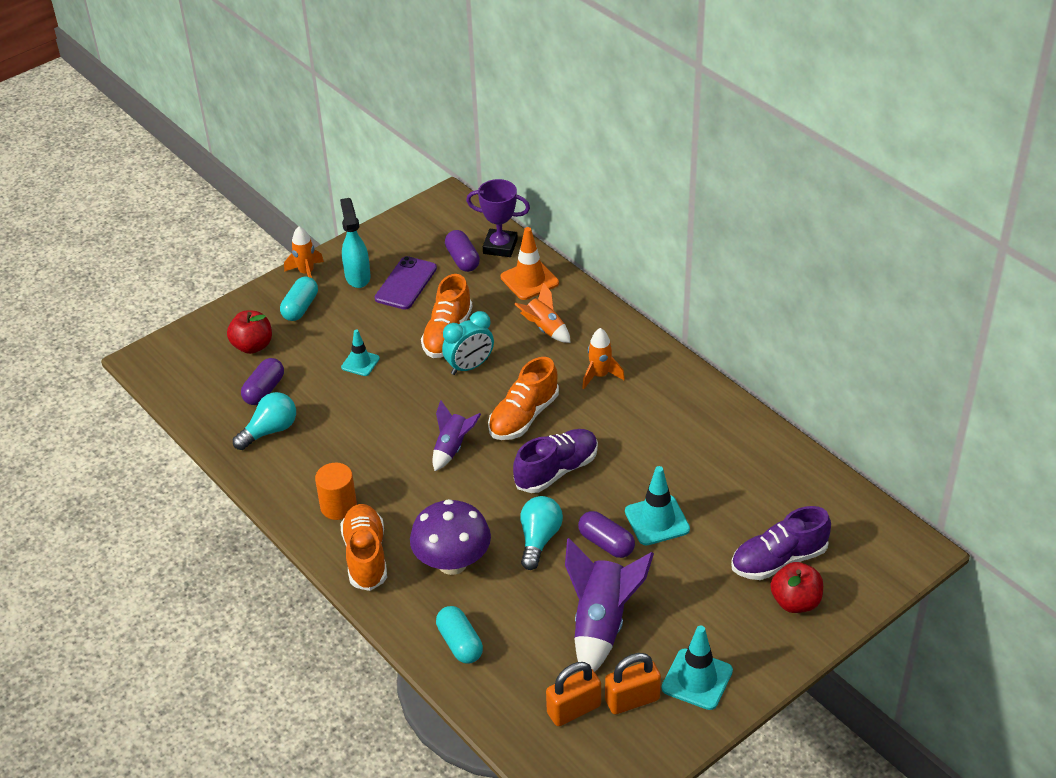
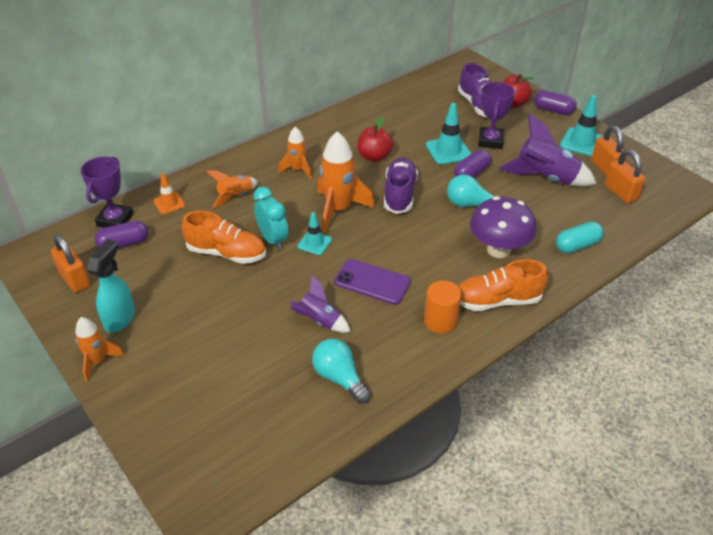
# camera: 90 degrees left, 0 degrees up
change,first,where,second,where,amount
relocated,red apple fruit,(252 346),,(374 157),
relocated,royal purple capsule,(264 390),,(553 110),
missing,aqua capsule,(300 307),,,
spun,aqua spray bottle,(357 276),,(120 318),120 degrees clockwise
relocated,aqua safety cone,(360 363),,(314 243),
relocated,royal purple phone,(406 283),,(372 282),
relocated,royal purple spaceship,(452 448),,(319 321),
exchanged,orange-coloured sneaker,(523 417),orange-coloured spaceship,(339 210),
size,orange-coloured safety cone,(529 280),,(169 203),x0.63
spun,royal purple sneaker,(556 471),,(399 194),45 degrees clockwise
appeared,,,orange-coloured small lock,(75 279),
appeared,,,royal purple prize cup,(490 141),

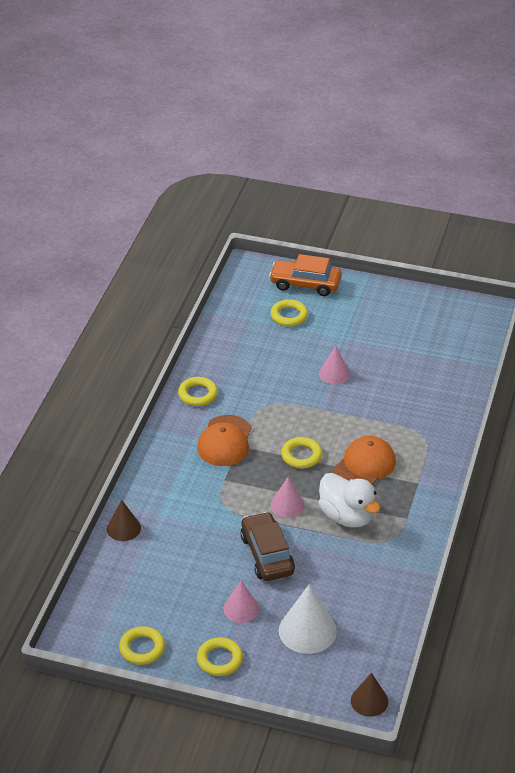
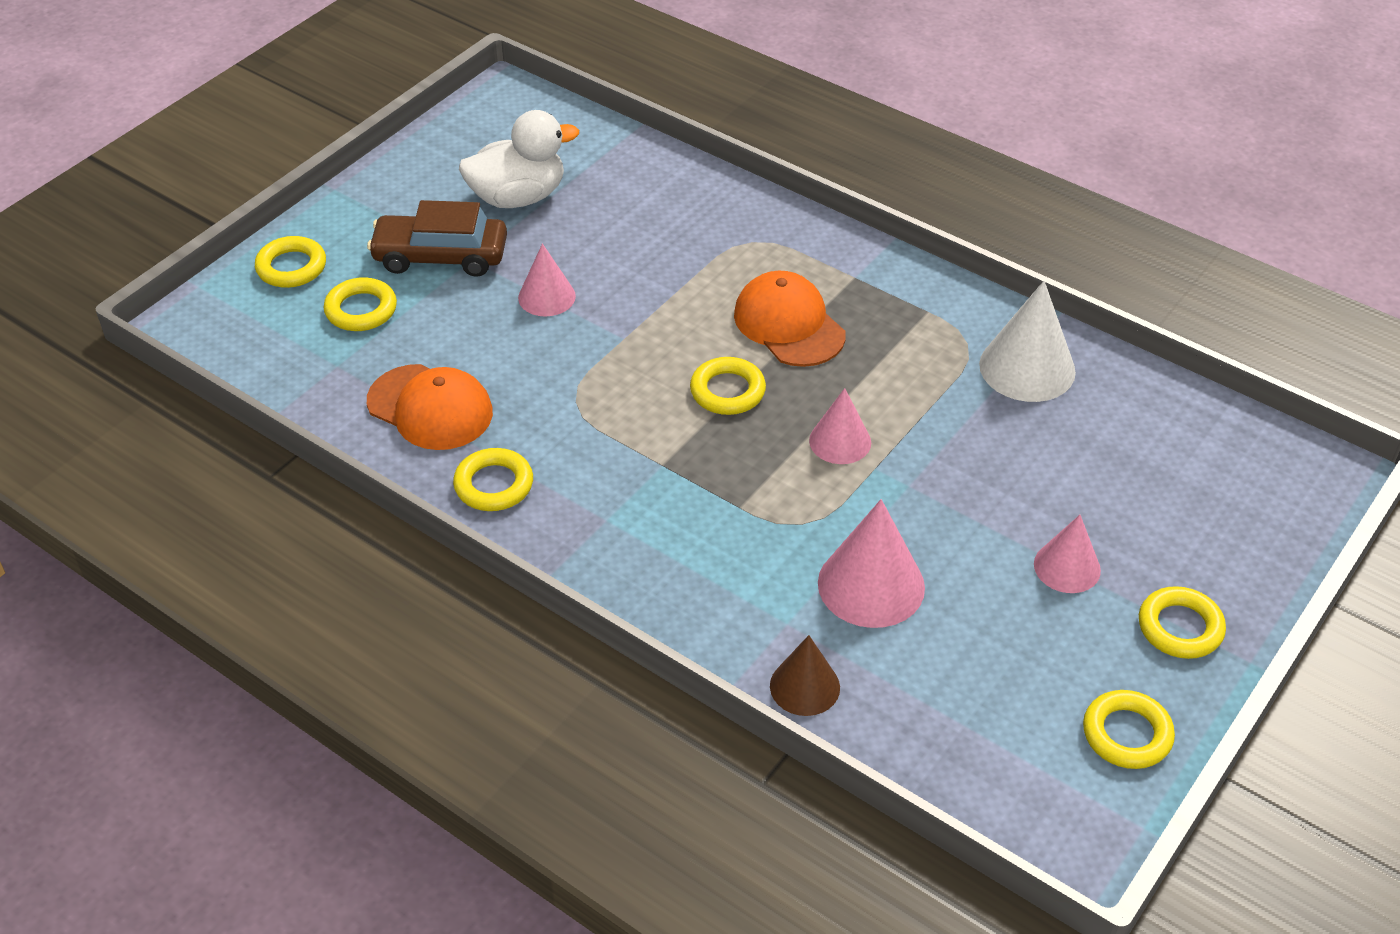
# camera: 70 degrees left, 5 degrees up
change,first,where,second,where,amount
relocated,orange-coloured peaked cap,(225 441),,(430 408),
relocated,russet automobile,(267 555),,(440 256),
exchanged,orange-coloured automobile,(305 284),bright yellow hoop,(291 267),
relocated,pure white cone shape,(307 630),,(1027 368),
relocated,pure white rubber duck,(347 516),,(518 197),
missing,russet cone shape,(369 701),,,
appeared,,,pink cone shape,(871 585),

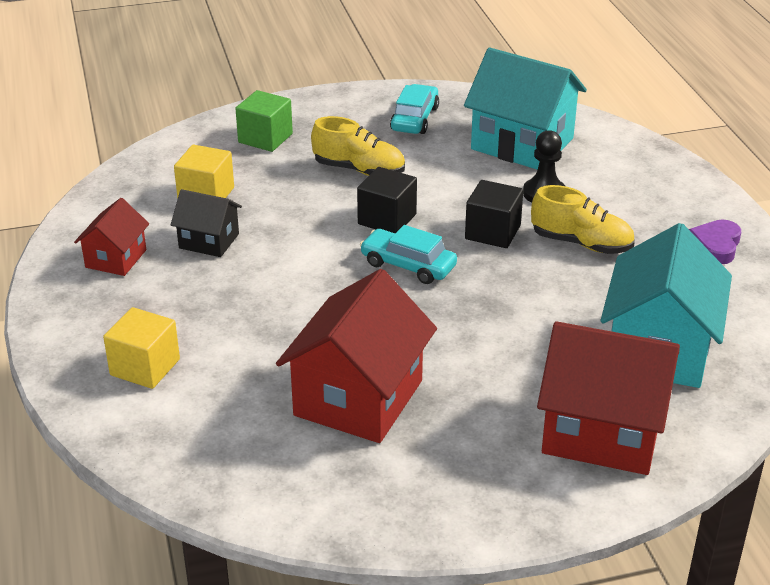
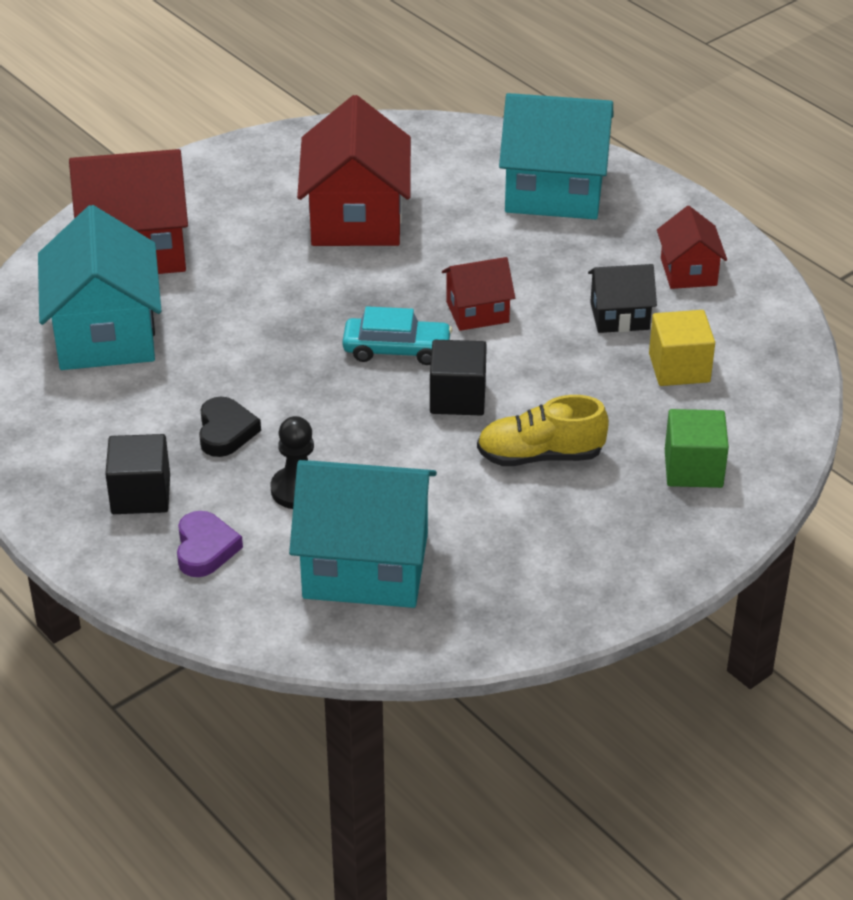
# camera: 155 degrees right, 5 degrees up
change,first,where,second,where,amount
exchanged,bright yellow solid cube,(145 367),aqua house,(554 191),
missing,aqua automobile,(415 119),,,
relocated,black solid cube,(492 232),,(141 494),
exchanged,bright yellow sneaker,(581 243),black love heart,(225 431),
relocated,royal purple love heart,(715 245),,(205 548),
appeared,,,red house,(477 312),

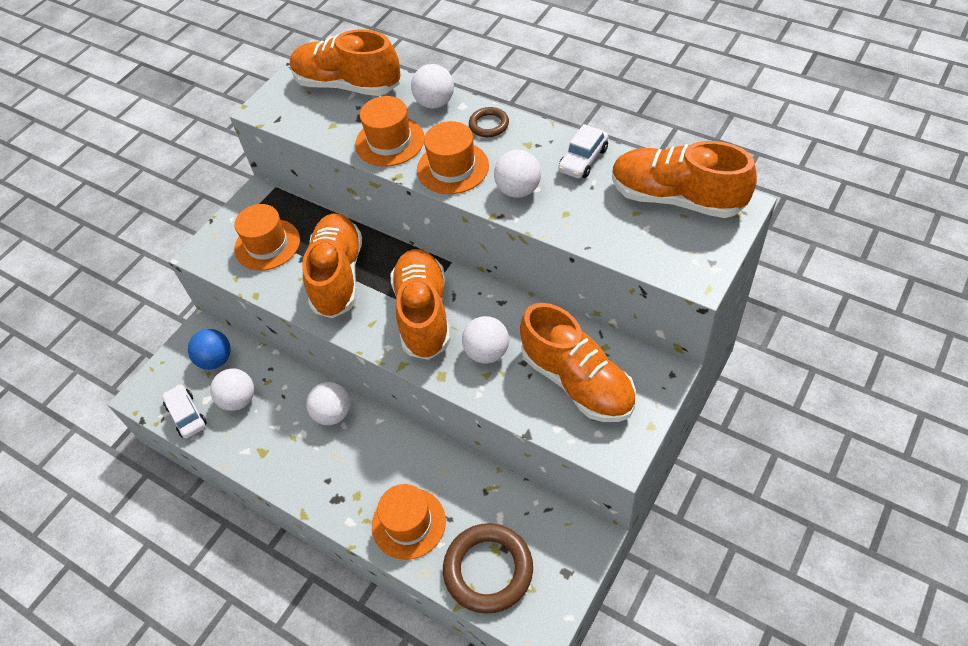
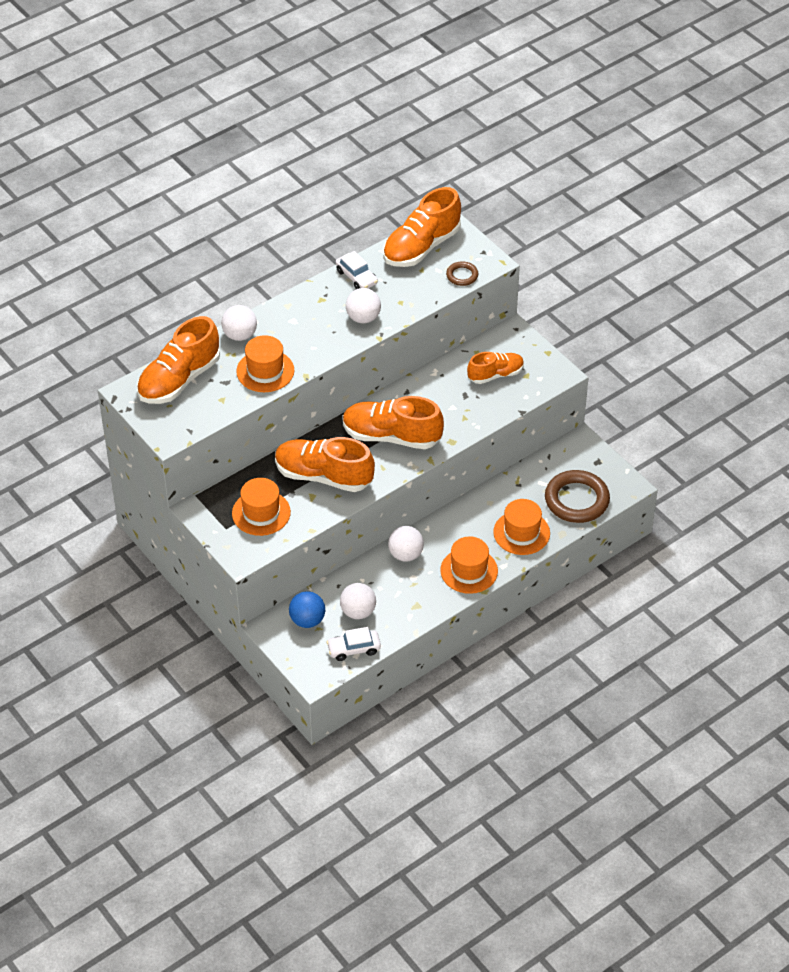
# camera: 75 degrees left, 5 degrees down
change,first,where,second,where,amount
relocated,orange-coloured top hat,(452 168),,(469 571),
missing,pure white ball,(487 352),,,
relocated,russet hoop,(489 125),,(462 275),
size,orange-coloured sneaker,(577 381),,(495 375),x0.60

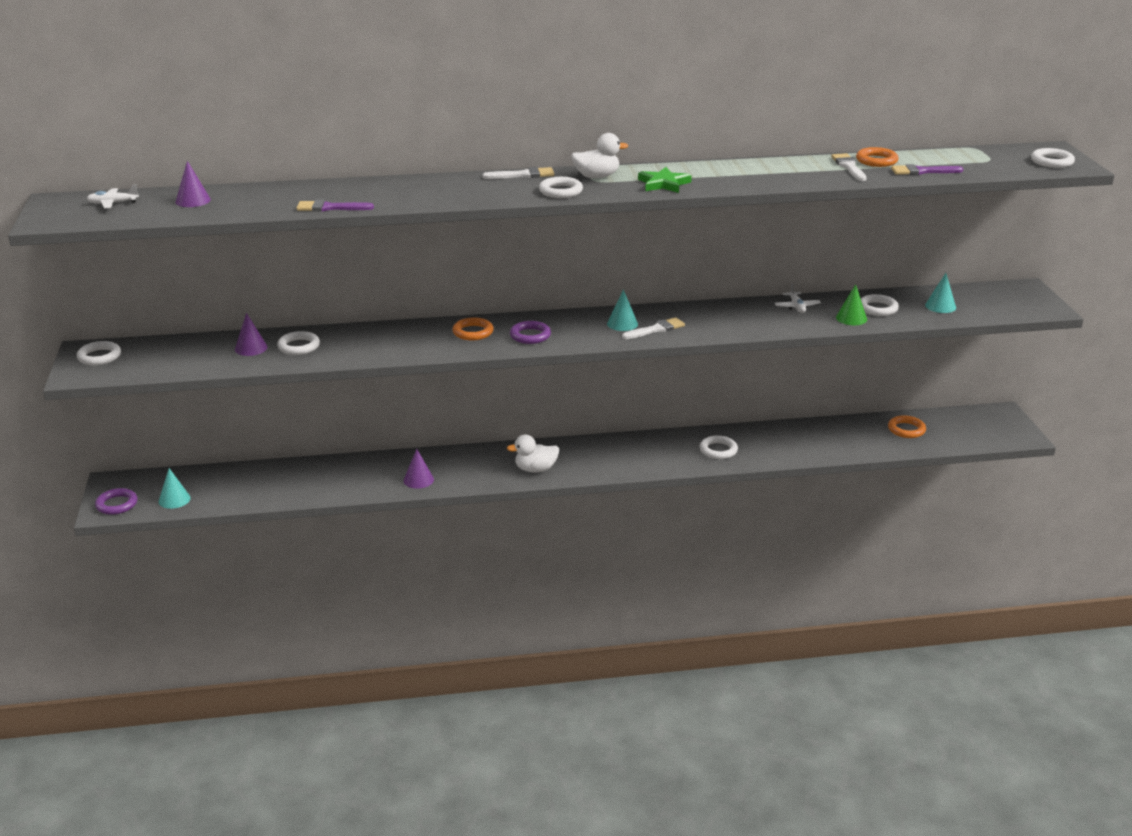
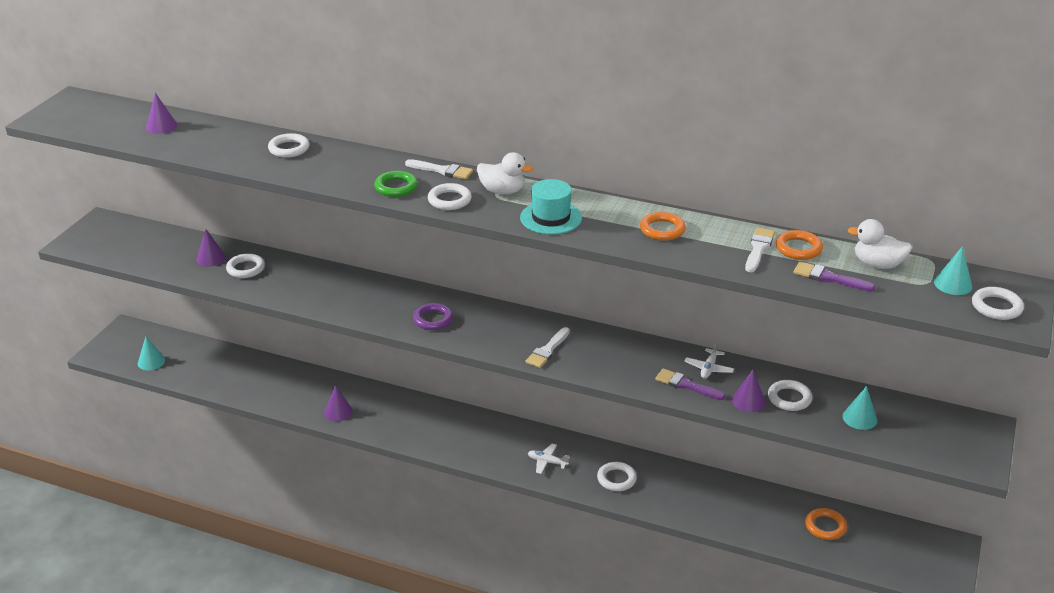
# camera: 30 degrees right, 5 degrees up
change,first,where,second,where,amount
relocated,pure white hoop,(99 356),,(289 149),
relocated,pure white aeroplane,(113 203),,(547 462),
missing,royal purple hoop,(117 504),,,
relocated,royal purple paintbrush,(330 208),,(686 385),
relocated,orange-coloured hoop,(473 332),,(662 230),
relocated,pure white rubber duck,(535 469),,(877 264),
relocated,aqua cone shape,(622 324),,(953 284),
spun,pure white paintbrush,(656 329),,(547 350),120 degrees clockwise
exchanged,green star,(664 184),aqua top hat,(551 218),
colour,green cone shape,(851 318),royal purple cone shape,(748 401),
appeared,,,green hoop,(396 187),

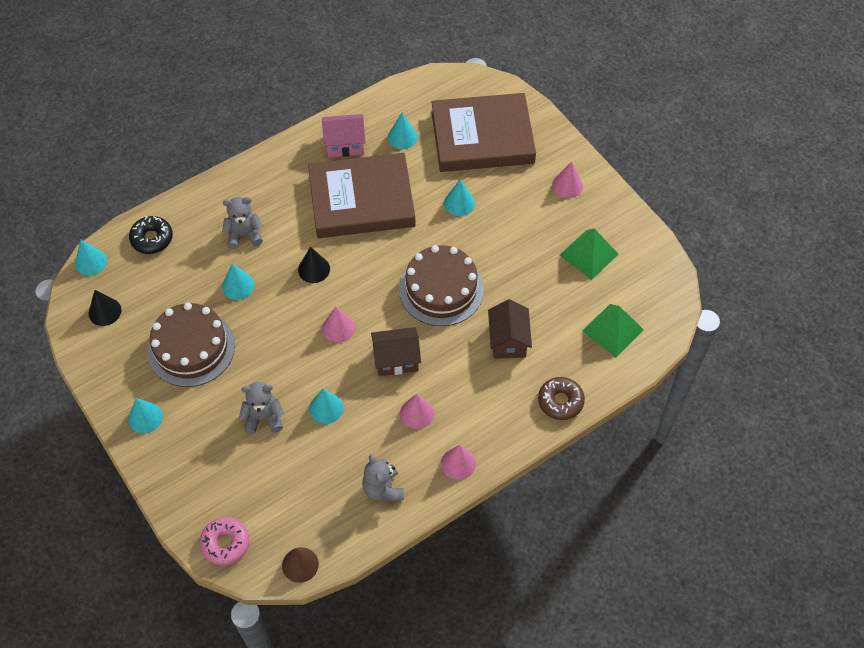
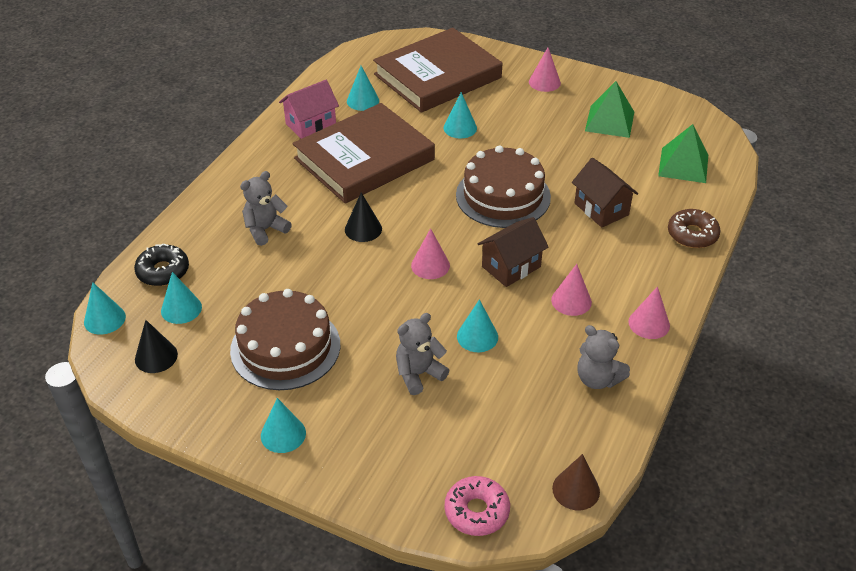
# camera: 30 degrees left, 15 degrees down
change,first,where,second,where,amount
relocated,aqua cone shape,(238 285),,(181 309),

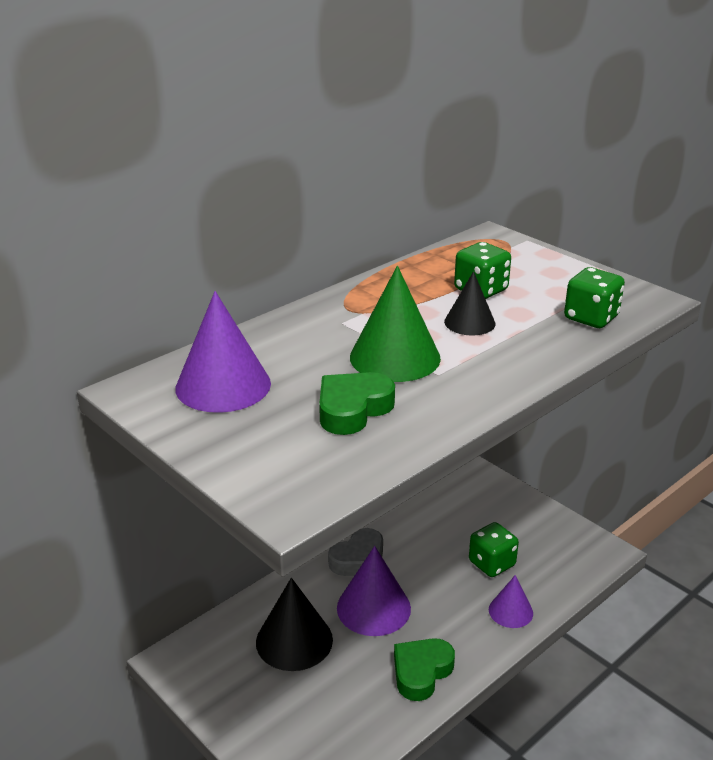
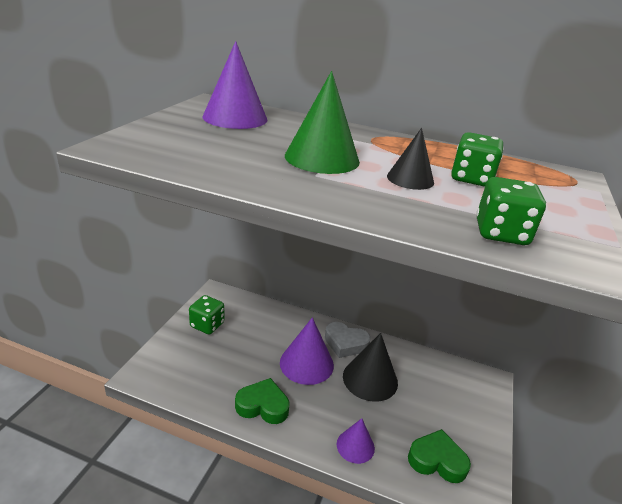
# camera: 60 degrees right, 0 degrees up
change,first,where,second,where,amount
relocated,black cone shape,(294 640),,(370 379),
relocated,green love heart,(352 409),,(437 460),
relocated,green dice,(492 563),,(207 325),

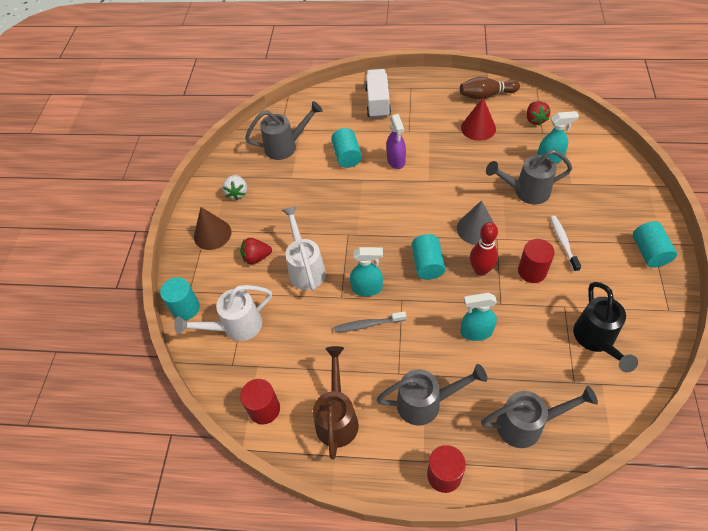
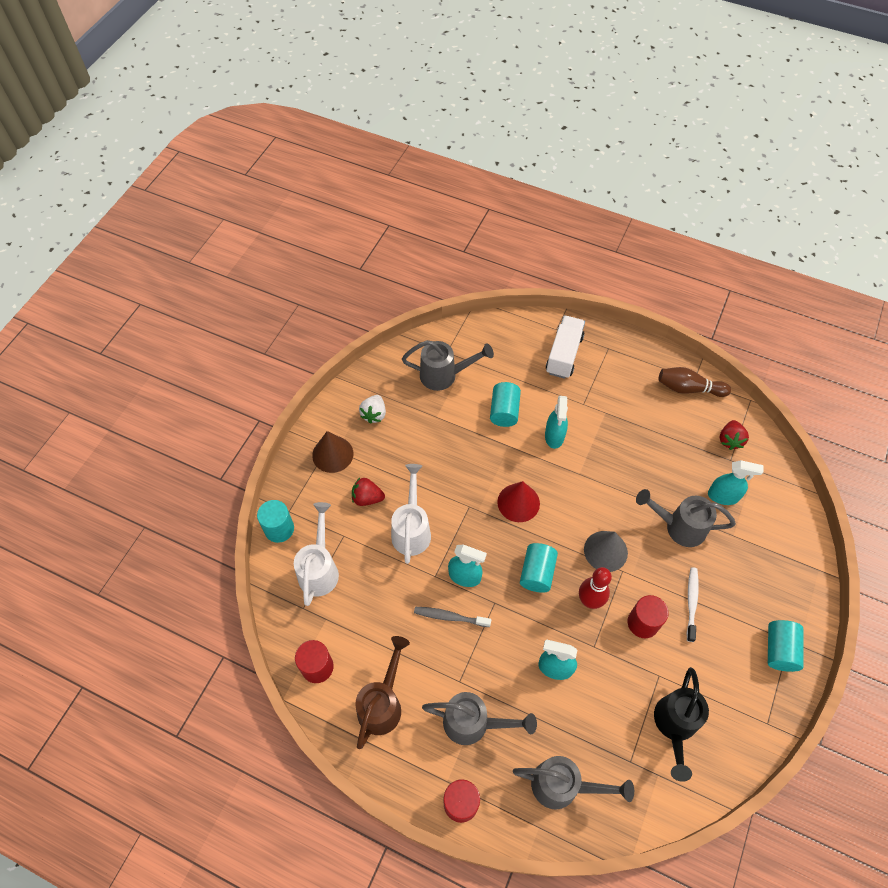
# camera: 15 degrees right, 5 degrees up
change,first,where,second,where,amount
spun,pure white watering can,(235 327),,(320 568),105 degrees clockwise
colour,royal purple spray bottle,(396 160),aqua spray bottle,(554 436),
relocated,red cone shape,(478 128),,(518 502),

